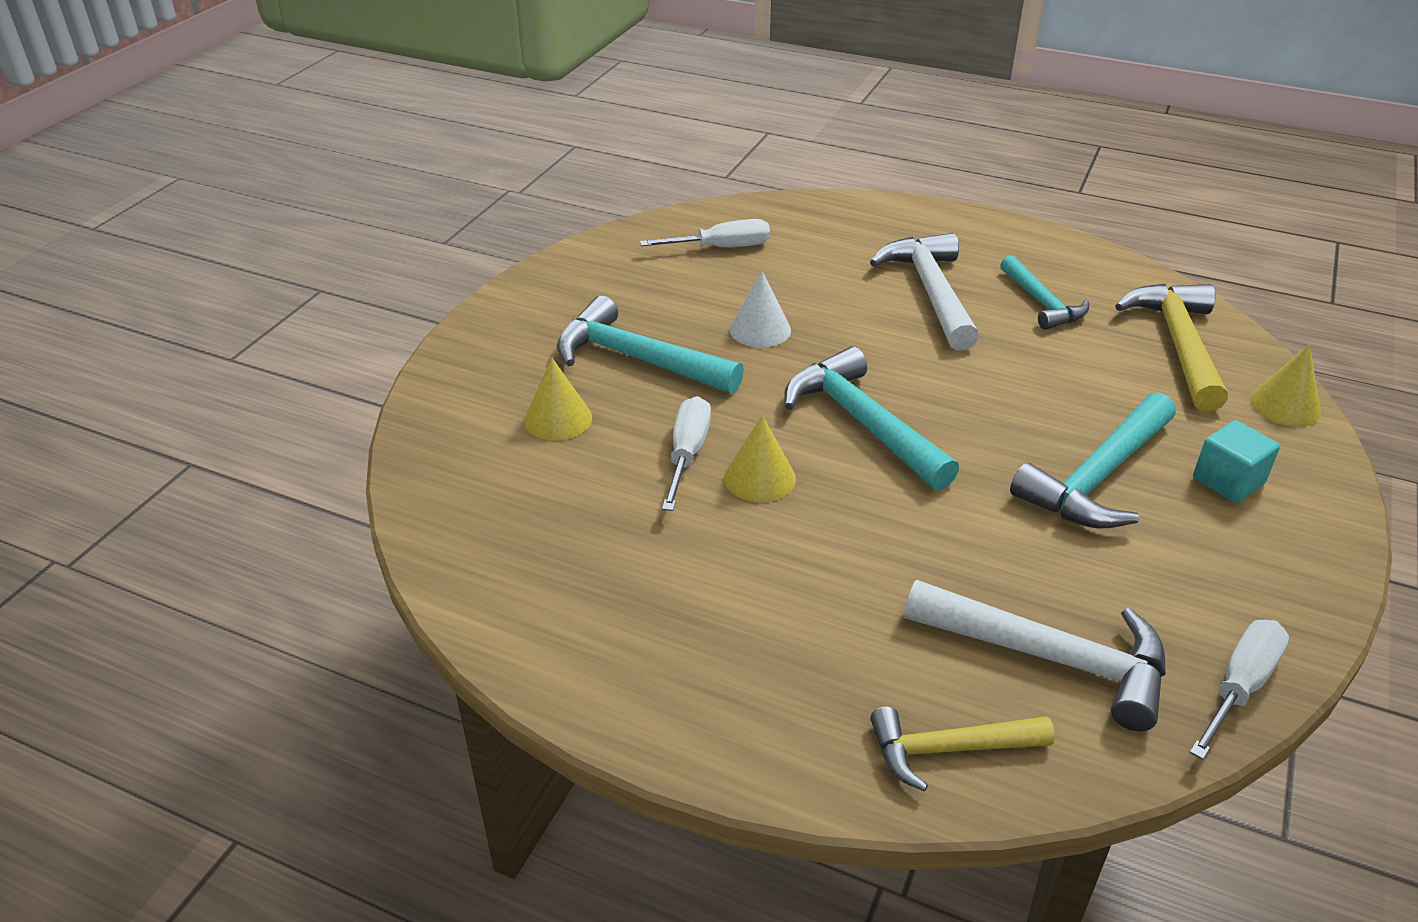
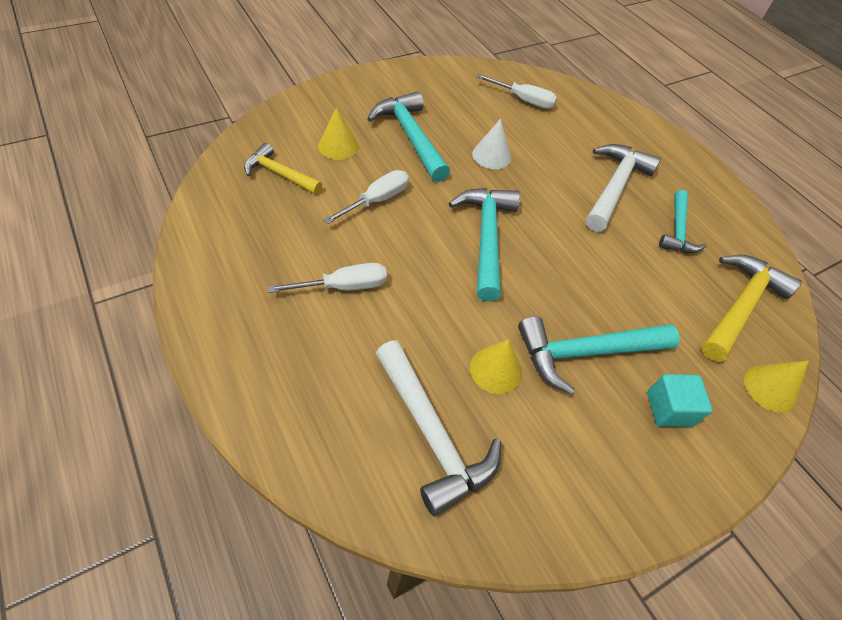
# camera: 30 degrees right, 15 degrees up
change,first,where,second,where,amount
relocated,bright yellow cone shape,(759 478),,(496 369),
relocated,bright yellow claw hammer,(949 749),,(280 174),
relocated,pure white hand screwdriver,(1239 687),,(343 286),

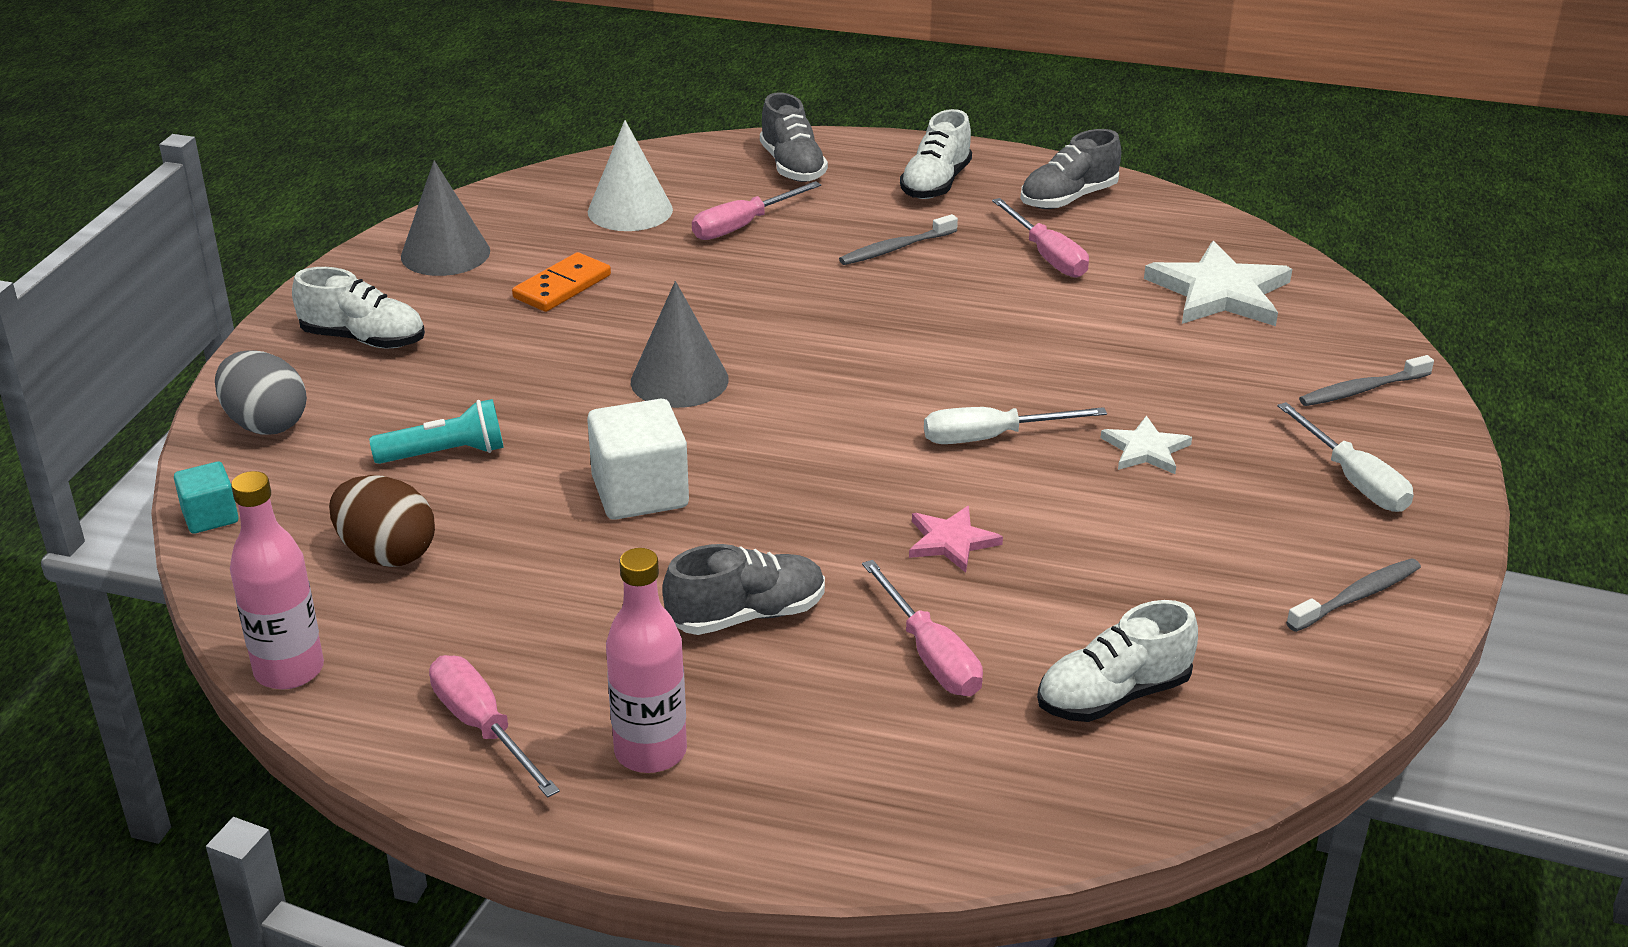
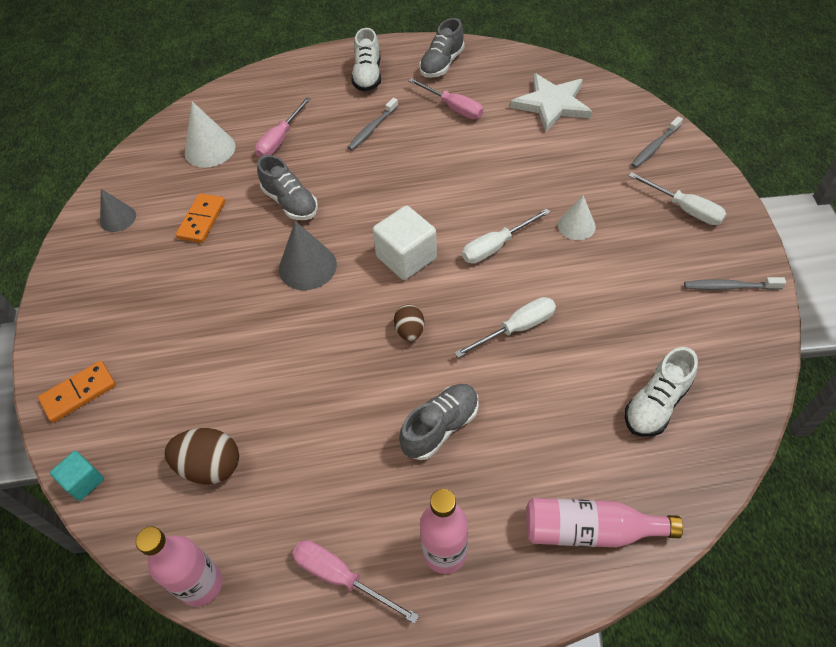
# camera: 20 degrees left, 20 degrees up
change,first,where,second,where,amount
exchanged,grey egg,(266 424),orange-coloured domino,(79 393),
missing,pure white sneaker,(363 339),,,
missing,aqua pocket torch,(446 453),,,
size,grey cone shape,(445 253),,(118 218),x0.66
relocated,pure white solid cube,(640 492),,(406 257),
relocated,grey sneaker,(792 166),,(290 203),
missing,pink hand screwdriver,(930 655),,,
exchanged,pink star,(951 541),pure white hand screwdriver,(516 328),
exchanged,pure white star,(1145 449),pure white cone shape,(576 226),
spun,grey tooth brush,(1357 596),,(729 287),120 degrees counterclockwise
appeared,,,russet egg,(410 331),
appeared,,,pink drink bottle,(590 530),

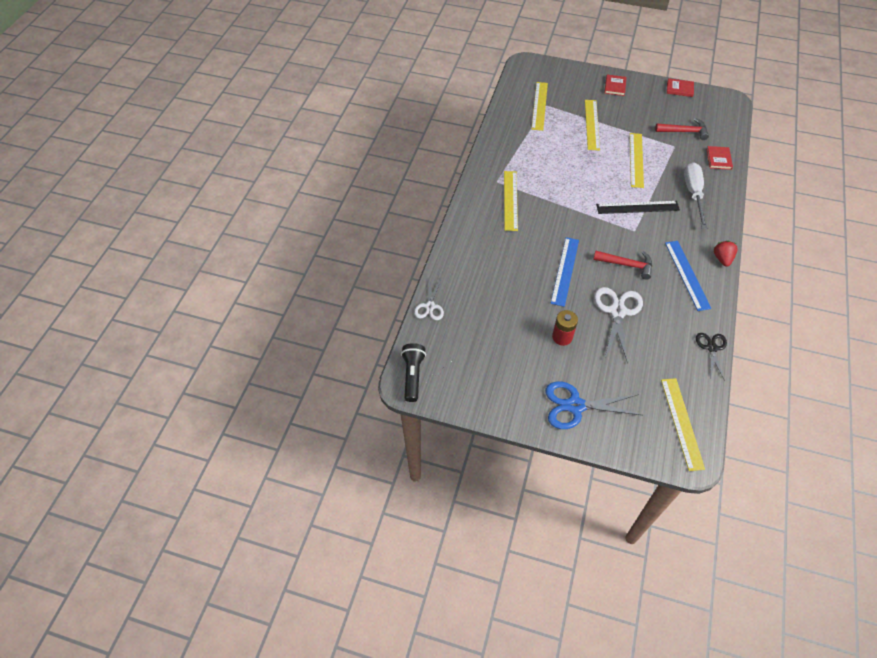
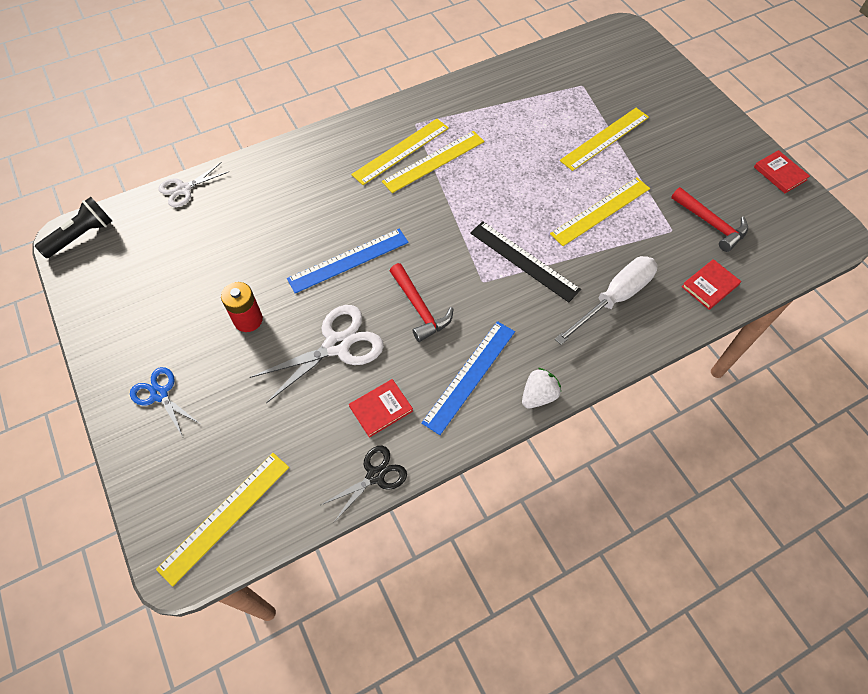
# camera: 45 degrees right, 5 degrees up
change,first,where,second,where,amount
relocated,bright yellow ruler,(539 106),,(434 161),
size,royal blue shears,(575 405),,(160 394),x0.61
relocated,red hardcover,(615 86),,(381 409),
colour,red toy strawberry,(722 259),pure white toy strawberry,(538 396),

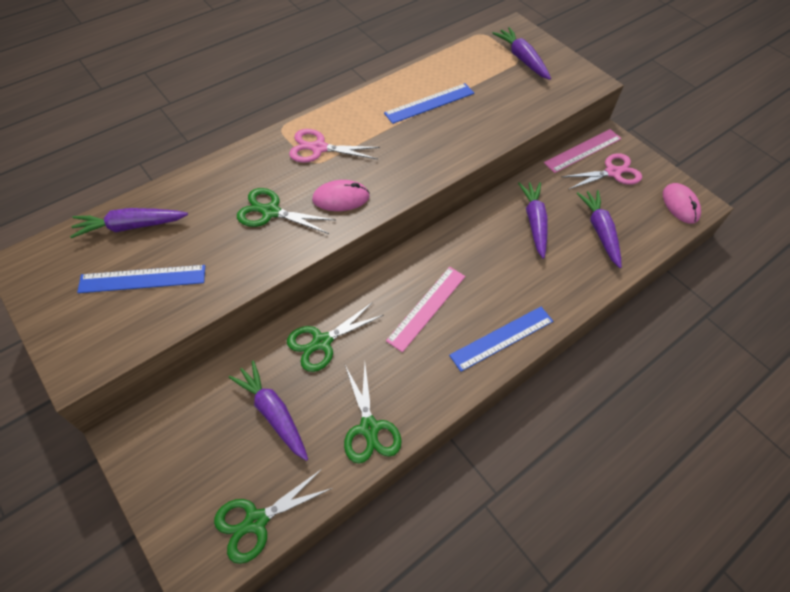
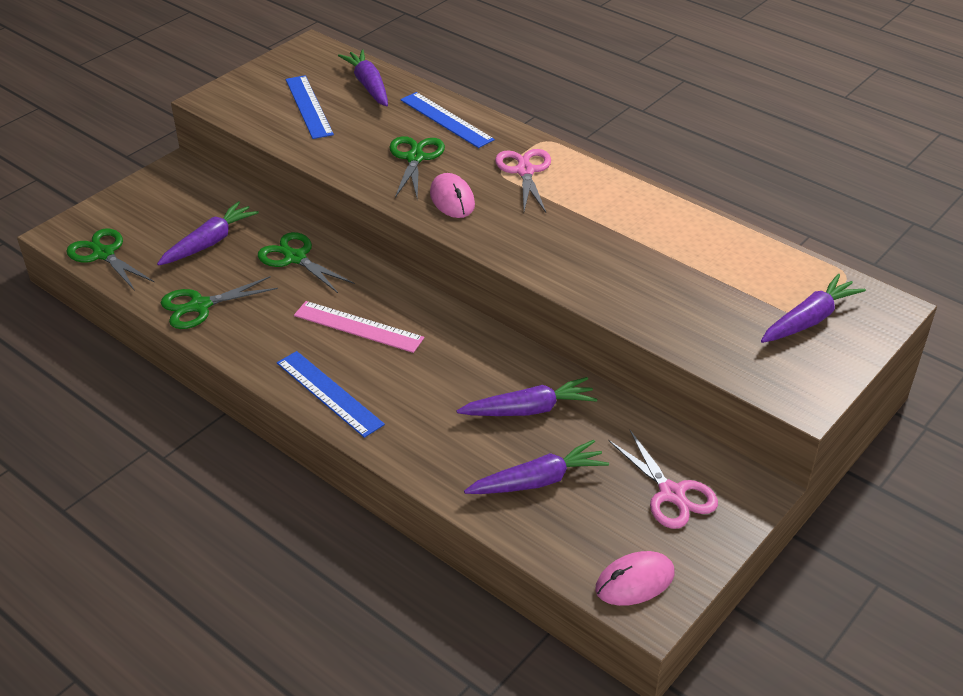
# camera: 80 degrees right, 15 degrees down
change,first,where,second,where,amount
relocated,royal blue ruler,(429 103),,(446 120),
missing,pink ruler,(583 150),,,

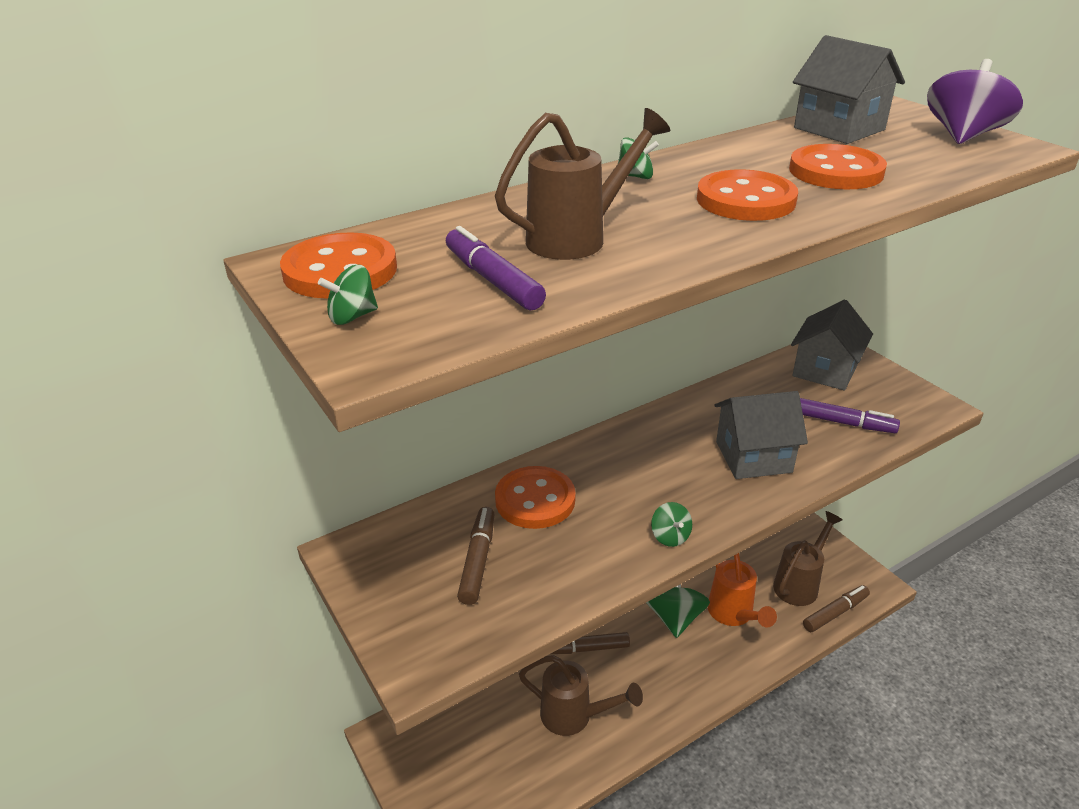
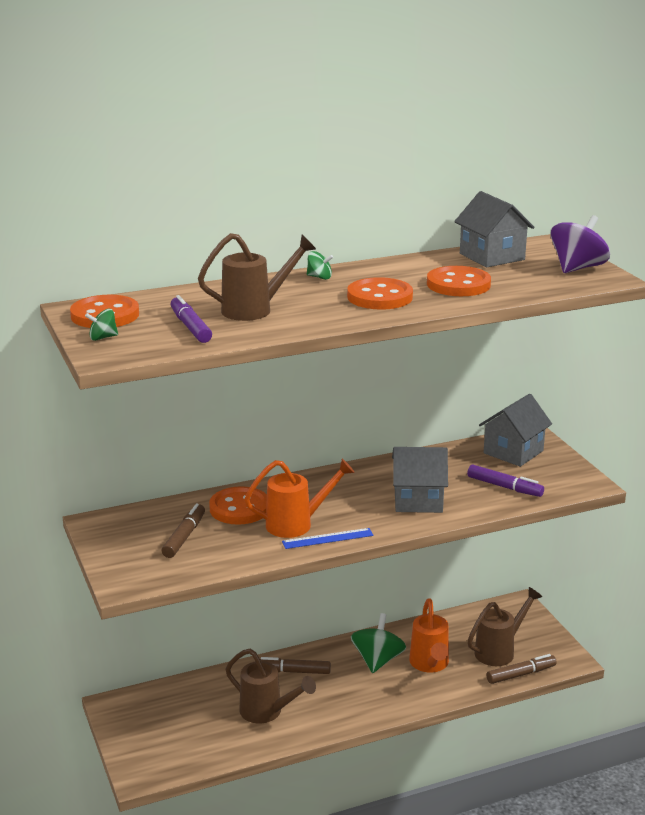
# camera: 10 degrees right, 10 degrees down
change,first,where,second,where,amount
exchanged,green toy top,(670 536),royal blue ruler,(327 538),
appeared,,,orange-coloured watering can,(297 524),

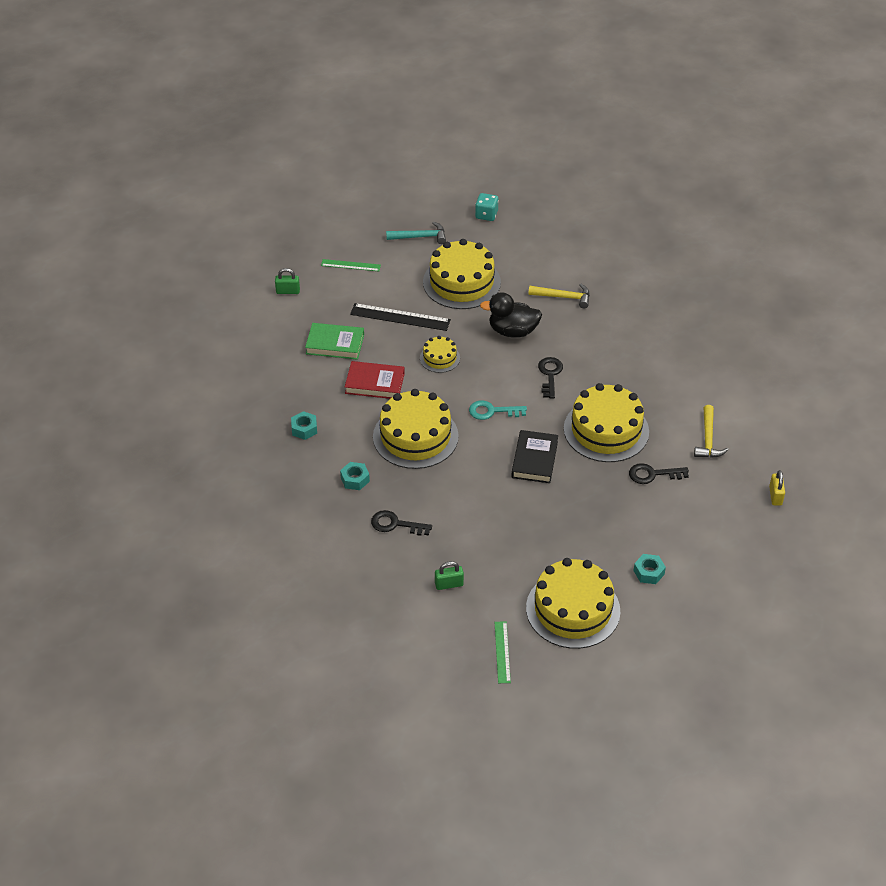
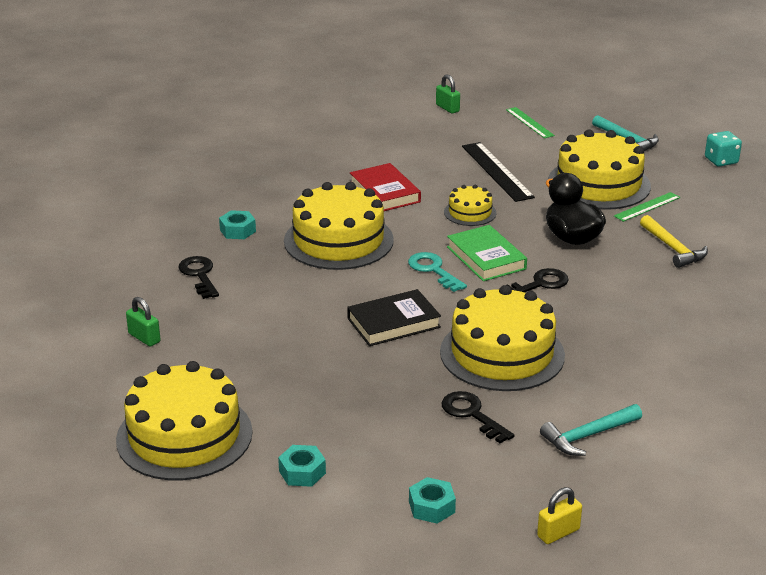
# camera: 55 degrees right, 15 degrees down
change,first,where,second,where,amount
relocated,aqua nut,(304 429),,(431 507),
relocated,green hardcover,(335 344),,(486 258),
relocated,green ruler,(502 652),,(647 207),
colour,bright yellow claw hammer,(708 439),aqua claw hammer,(588 436),

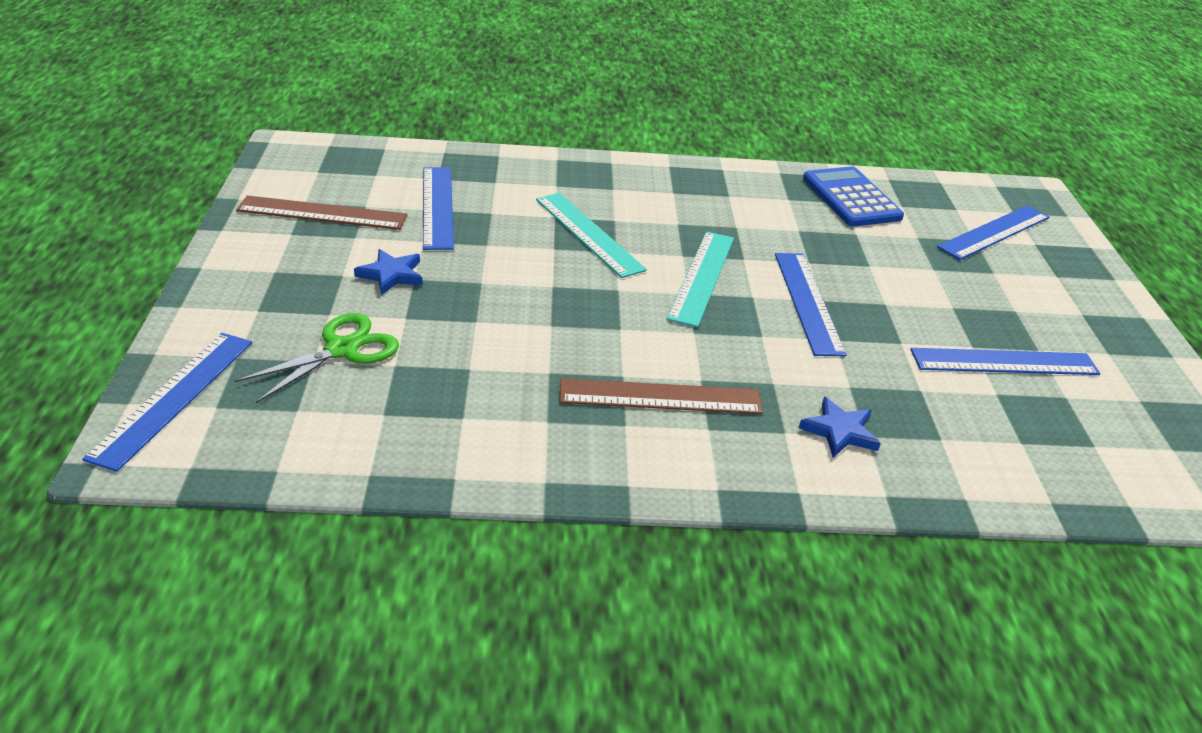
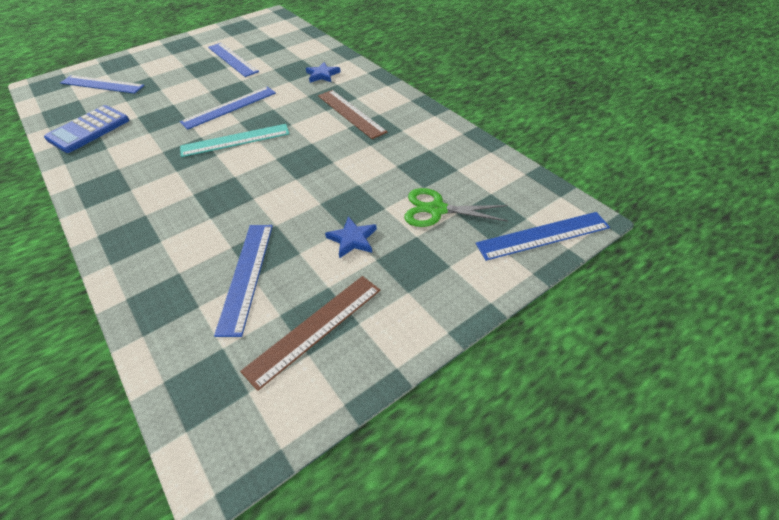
# camera: 120 degrees left, 10 degrees up
change,first,where,second,where,amount
spun,russet ruler,(322 213),,(314 328),75 degrees clockwise
spun,royal blue ruler,(437 207),,(246 276),45 degrees counterclockwise
missing,aqua ruler,(588 234),,,

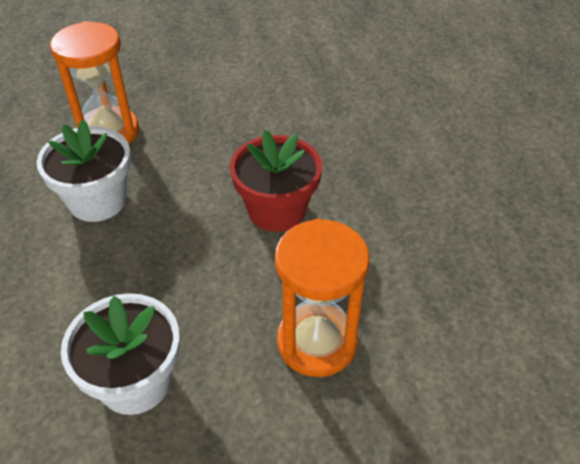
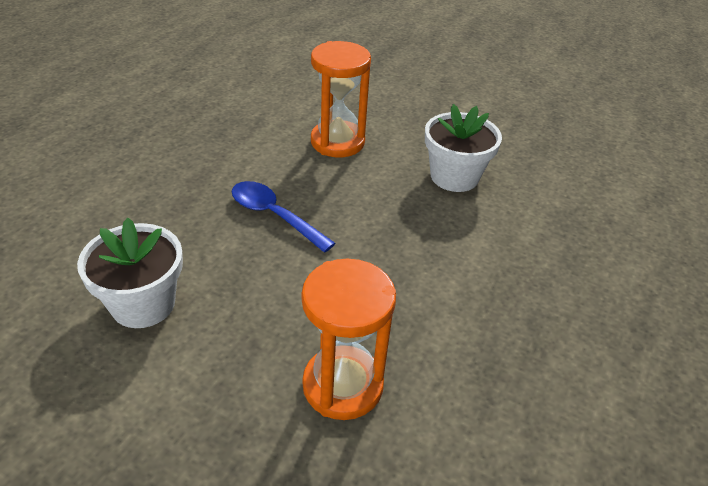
# camera: 145 degrees left, 5 degrees down
change,first,where,second,where,amount
relocated,pure white potted plant,(98 201),,(143 304),
exchanged,red potted plant,(277 210),royal blue tablespoon,(274 216),

